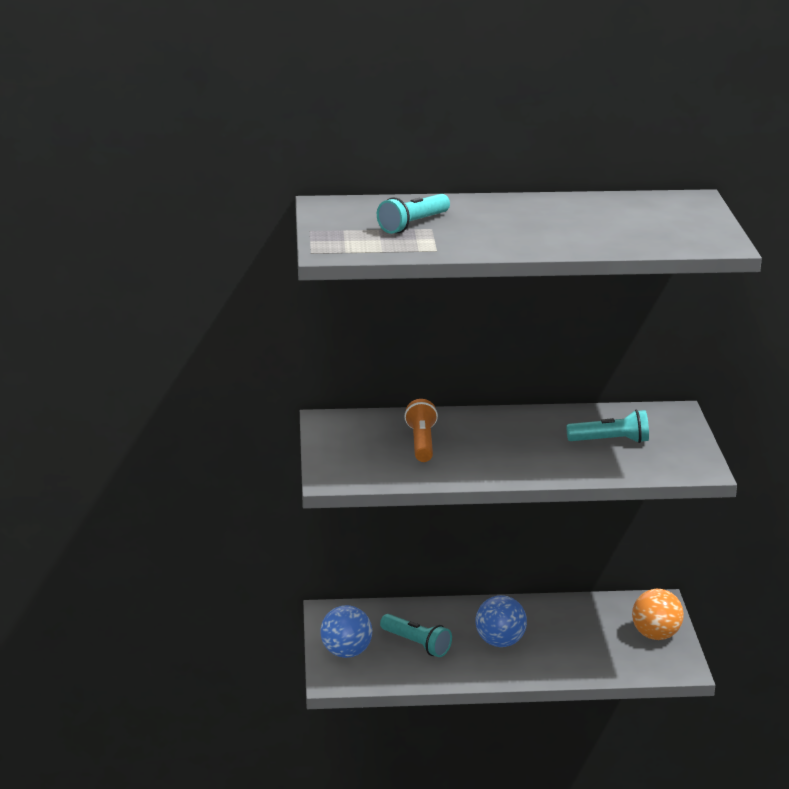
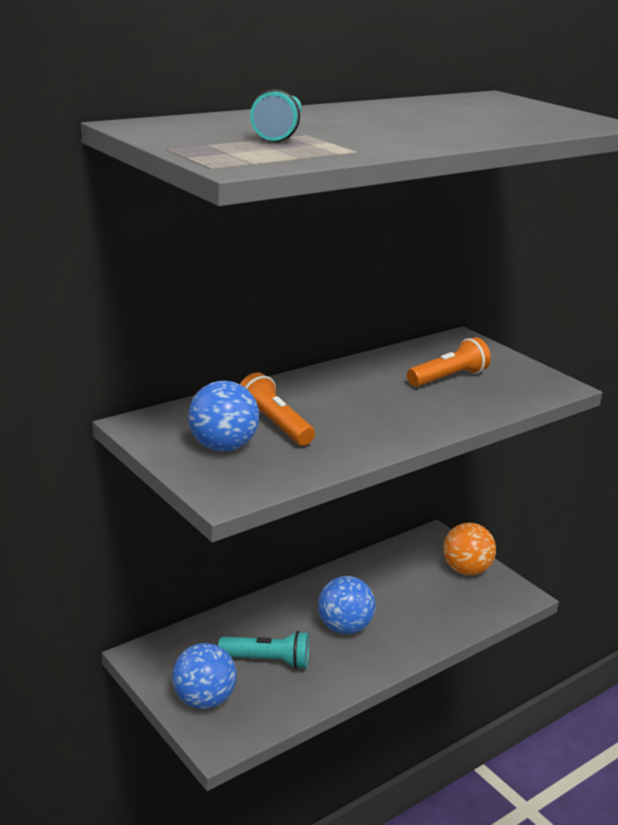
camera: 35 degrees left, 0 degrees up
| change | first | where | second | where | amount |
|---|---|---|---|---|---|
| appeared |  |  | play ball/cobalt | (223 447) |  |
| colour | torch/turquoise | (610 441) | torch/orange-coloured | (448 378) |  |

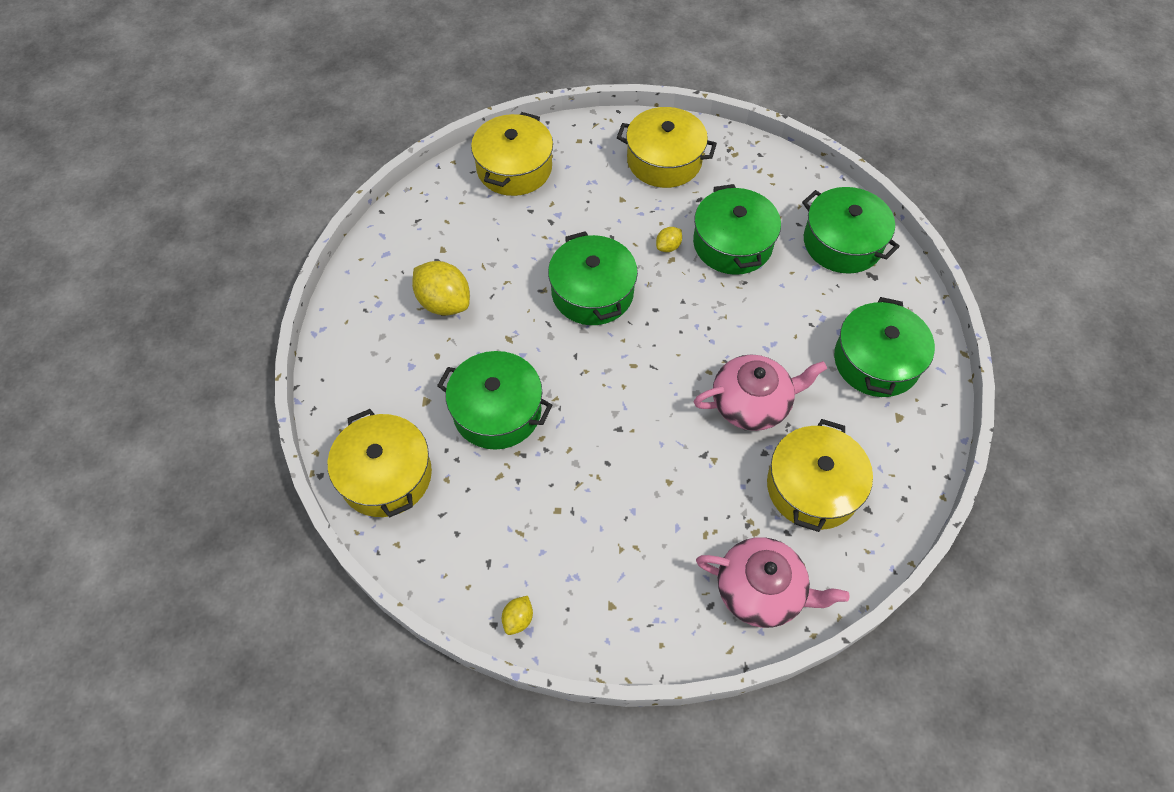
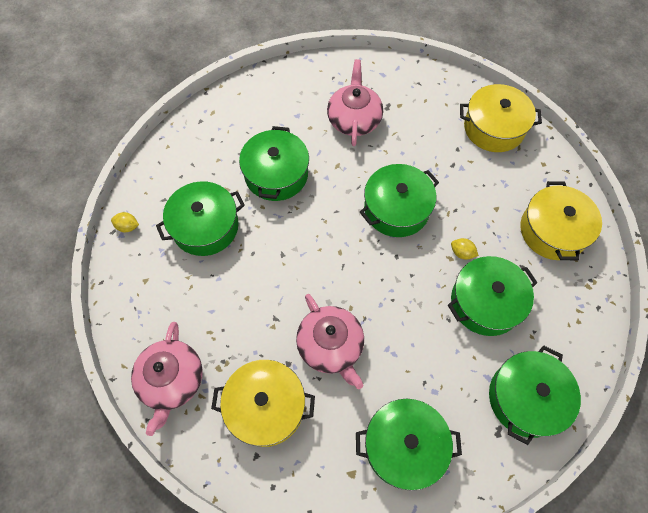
camera: 75 degrees right, 5 degrees up
| change | first | where | second | where | amount |
|---|---|---|---|---|---|
| appeared |  |  | pot/emerald | (205 227) |  |
| exchanged | lemon/golden | (444 303) | china teapot/pink | (354 119) |  |
| missing | pot/golden | (386 475) |  |  |  |

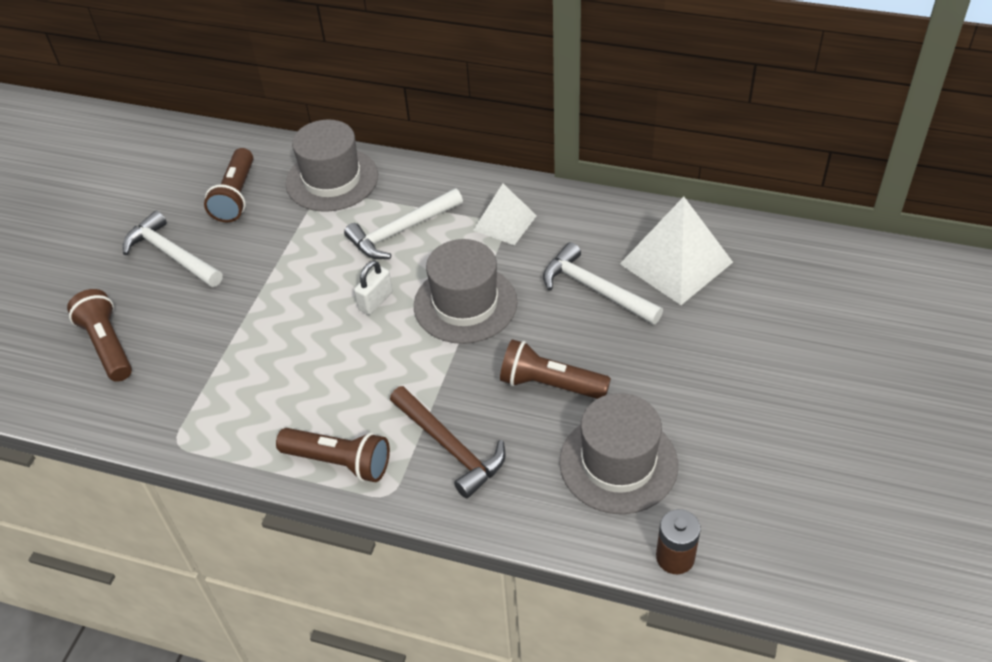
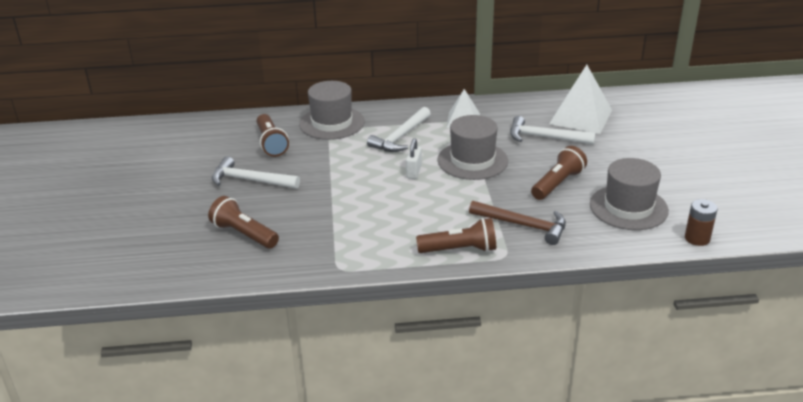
camera: 25 degrees left, 15 degrees down
| change | first | where | second | where | amount |
|---|---|---|---|---|---|
| spun | torch/russet | (550 384) |  | (557 184) | 135 degrees clockwise |

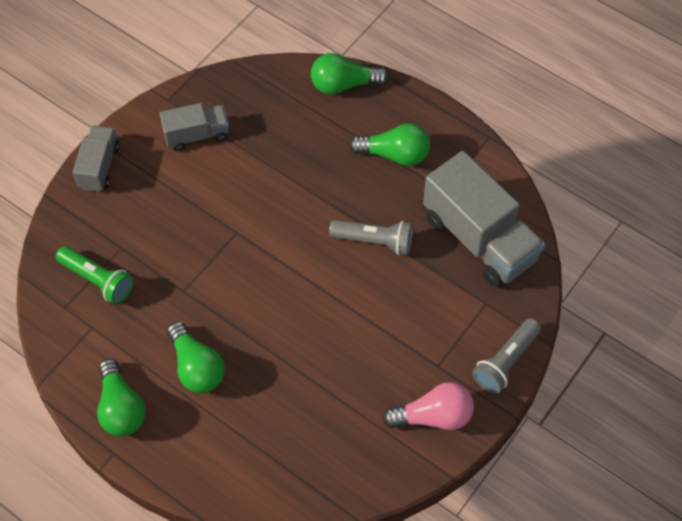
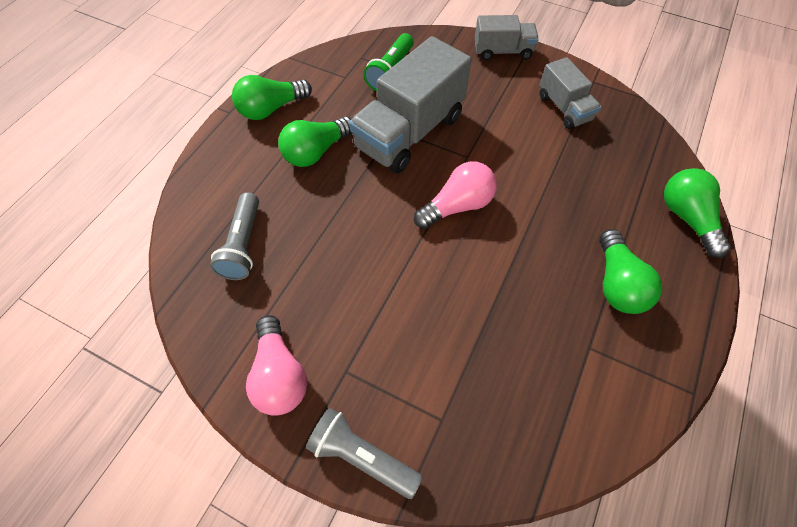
camera: 80 degrees right, 0 degrees up
| change | first | where | second | where | amount |
|---|---|---|---|---|---|
| relocated | torch/grey | (375 241) |  | (243 245) |  |
| relocated | lorry/grey | (479 239) |  | (409 132) |  |
| appeared |  |  | light bulb/pink | (457 206) |  |

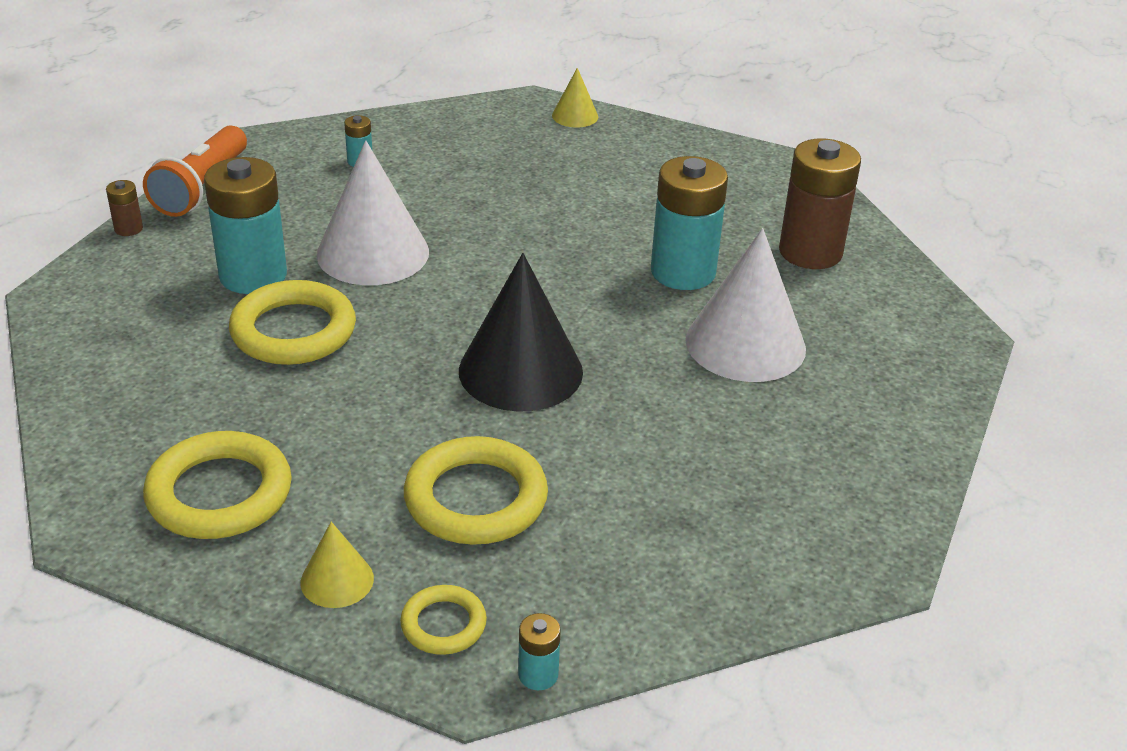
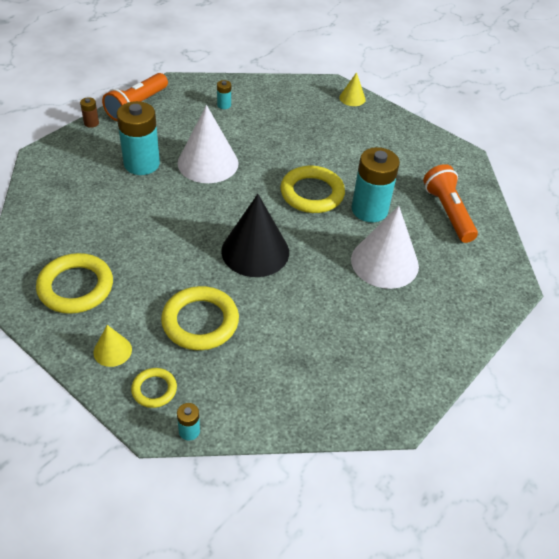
camera: 15 degrees right, 10 degrees up
| change | first | where | second | where | amount |
|---|---|---|---|---|---|
| relocated | ring/golden | (293 331) |  | (312 193) |  |
| exchanged | battery/russet | (810 252) | torch/orange-coloured | (448 212) |  |

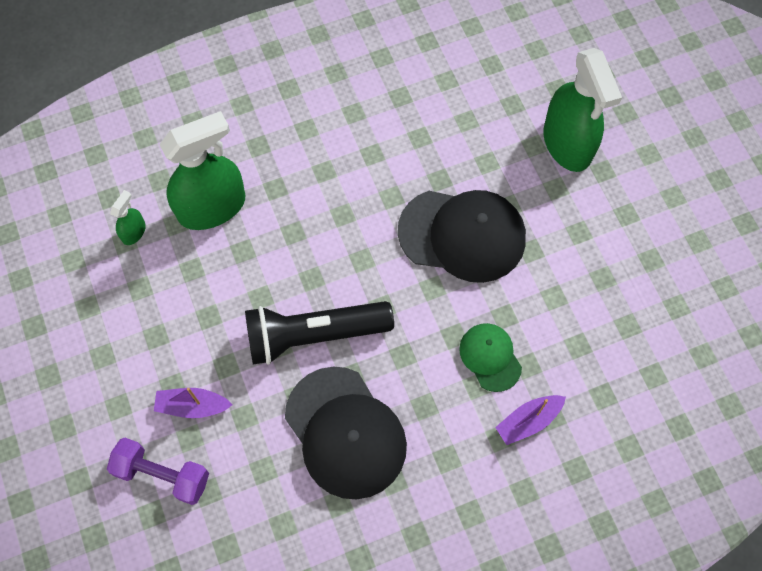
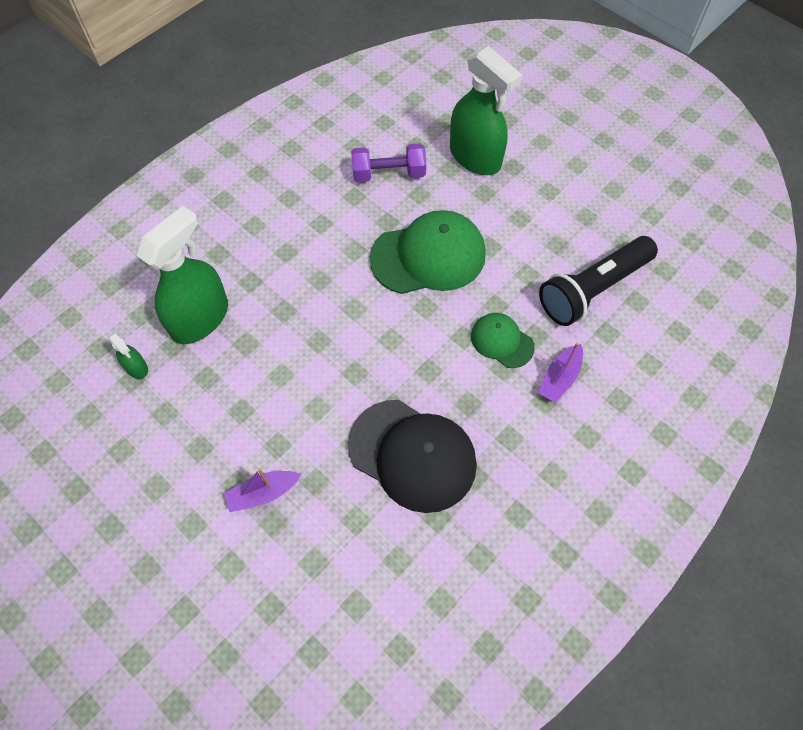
camera: 25 degrees left, 5 degrees down
| change | first | where | second | where | amount |
|---|---|---|---|---|---|
| spun | spray bottle/emerald | (134 232) |  | (136 367) | 135 degrees clockwise |
| relocated | hand weight/royal purple | (162 474) |  | (388 174) |  |
| colour | baseball cap/jet-black | (462 235) | baseball cap/emerald | (428 256) |  |
| relocated | torch/jet-black | (314 335) |  | (593 289) |  |

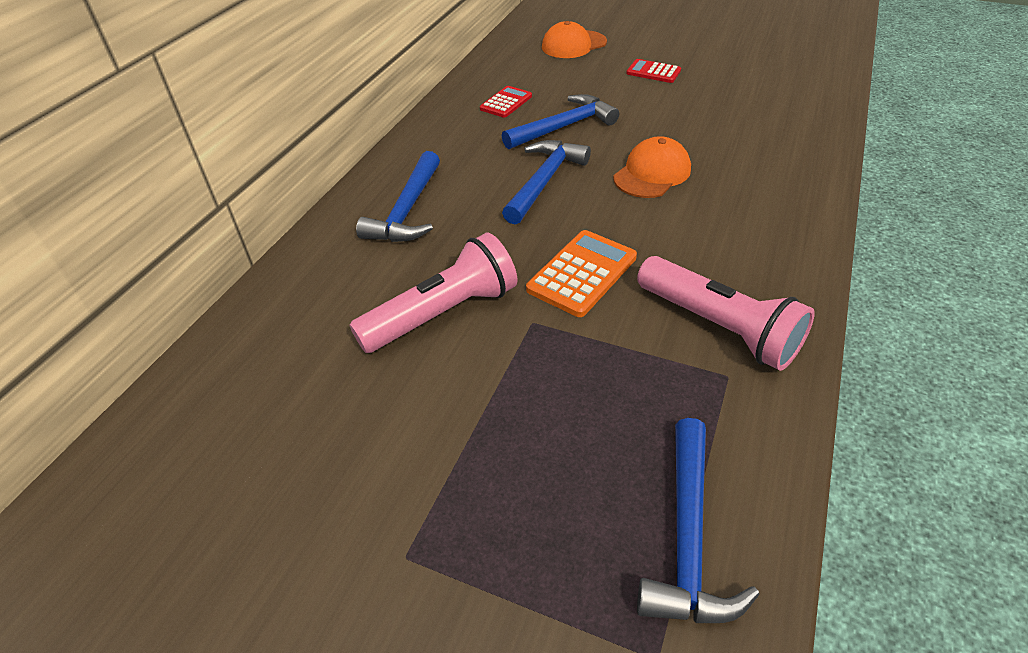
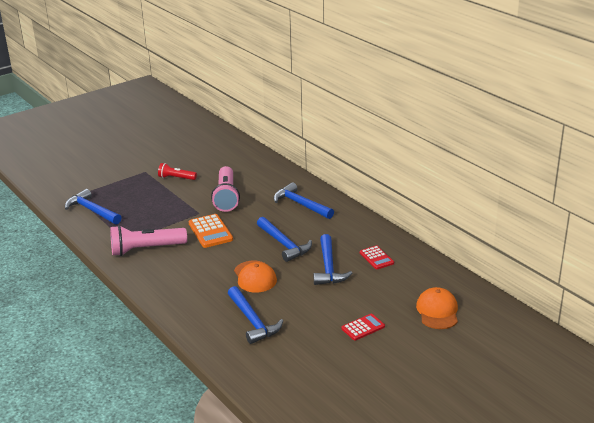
camera: 120 degrees right, 15 degrees down
| change | first | where | second | where | amount |
|---|---|---|---|---|---|
| appeared |  |  | torch/scarlet | (176 178) |  |
| appeared |  |  | carpenter's hammer/cobalt | (253 321) |  |

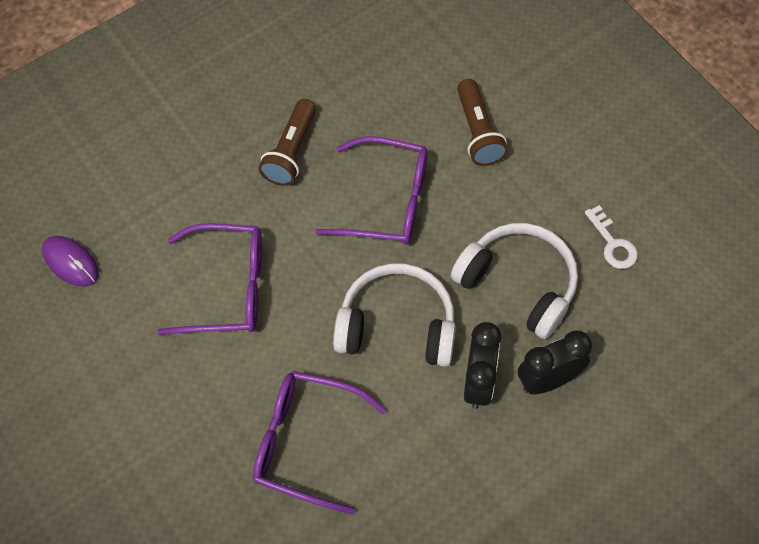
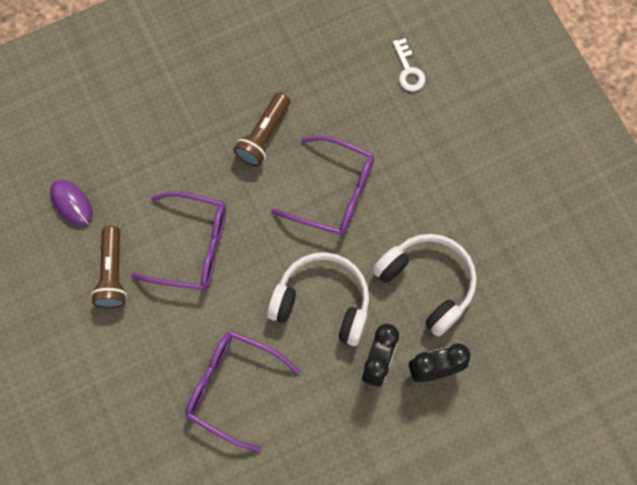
camera: 10 degrees right, 10 degrees up
| change | first | where | second | where | amount |
|---|---|---|---|---|---|
| relocated | torch/russet | (478 132) |  | (112 274) |  |
| relocated | door key/pure white | (612 243) |  | (408 70) |  |

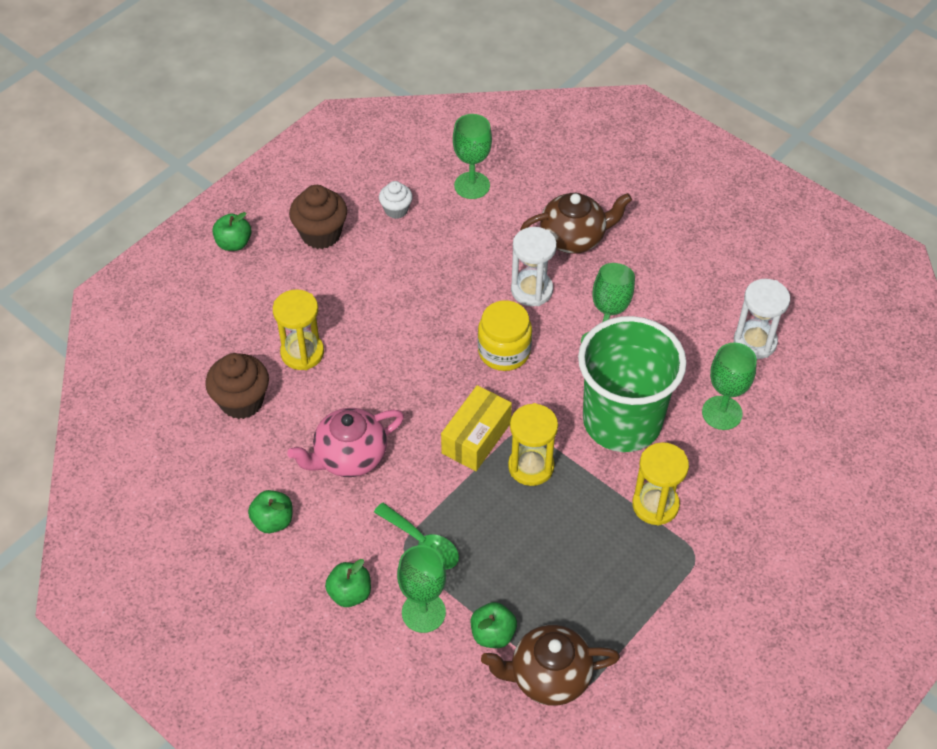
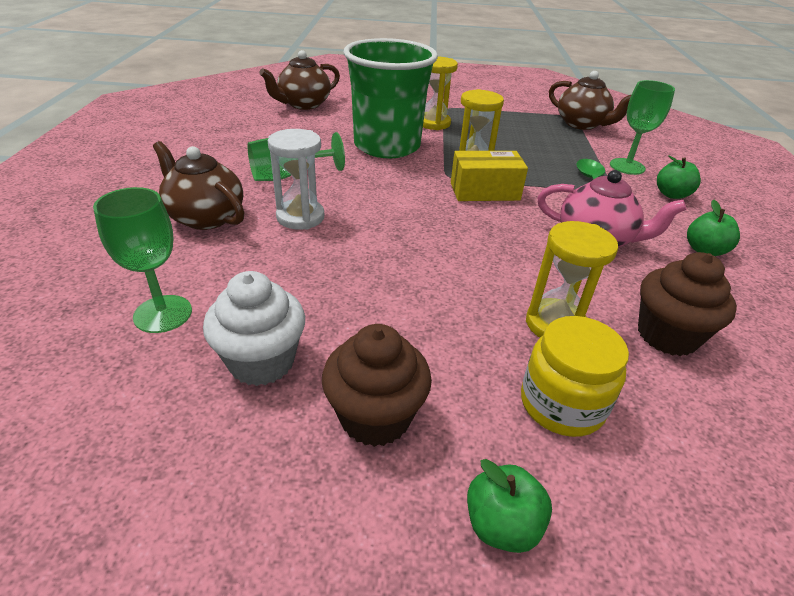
camera: 130 degrees left, 15 degrees down
| change | first | where | second | where | amount |
|---|---|---|---|---|---|
| size | muffin/pure white | (396 210) |  | (261 361) | x1.68 |
| appeared |  |  | china teapot/russet | (303 104) |  |
| relocated | preserve jar/golden | (504 351) |  | (561 404) |  |
| missing | apple fruit/emerald | (493 634) |  |  |  |
| missing | wine glass/emerald | (722 413) |  |  |  |
| missing | sandglass/pure white | (755 342) |  |  |  |

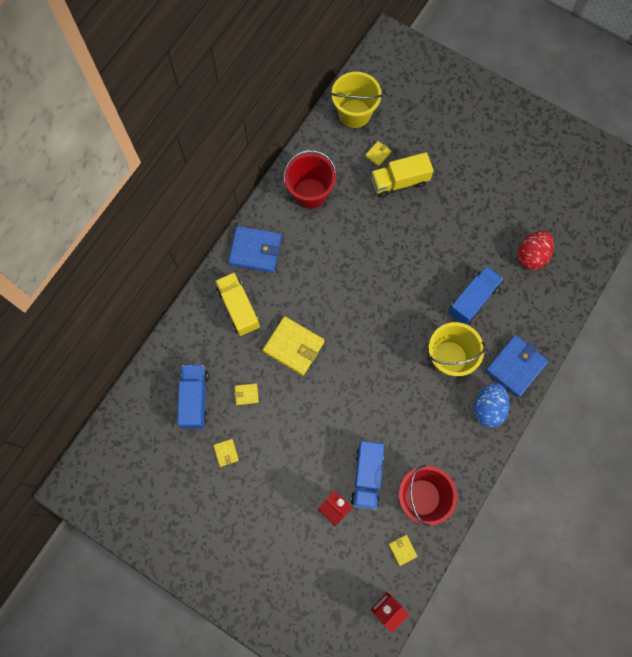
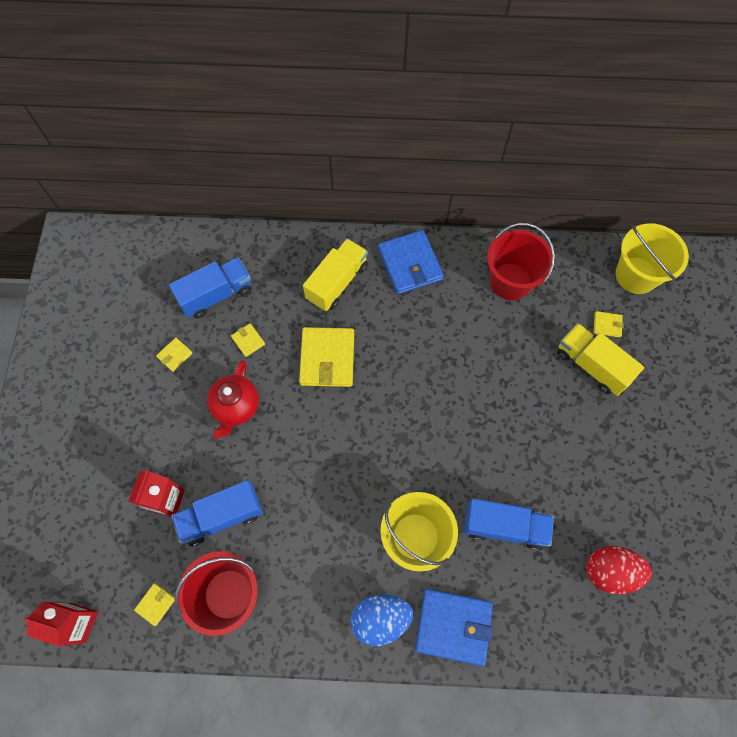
camera: 60 degrees right, 5 degrees down
| change | first | where | second | where | amount |
|---|---|---|---|---|---|
| appeared |  |  | china teapot/scarlet | (236 407) |  |

